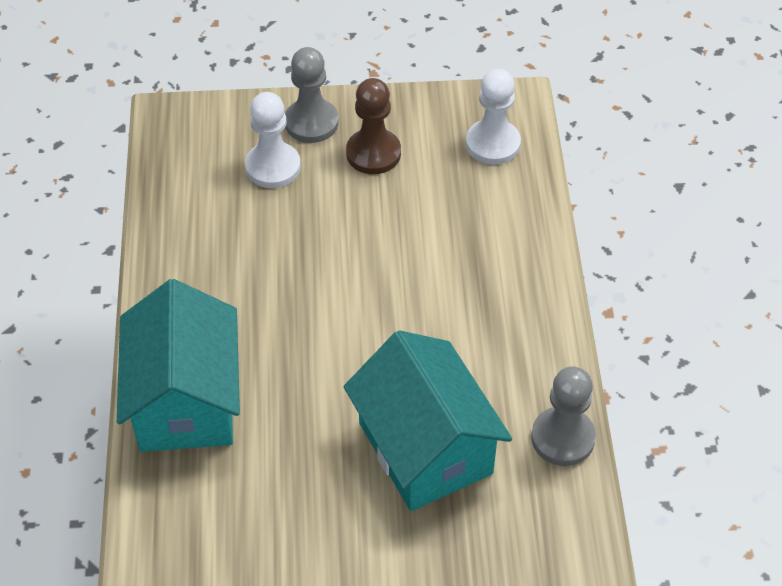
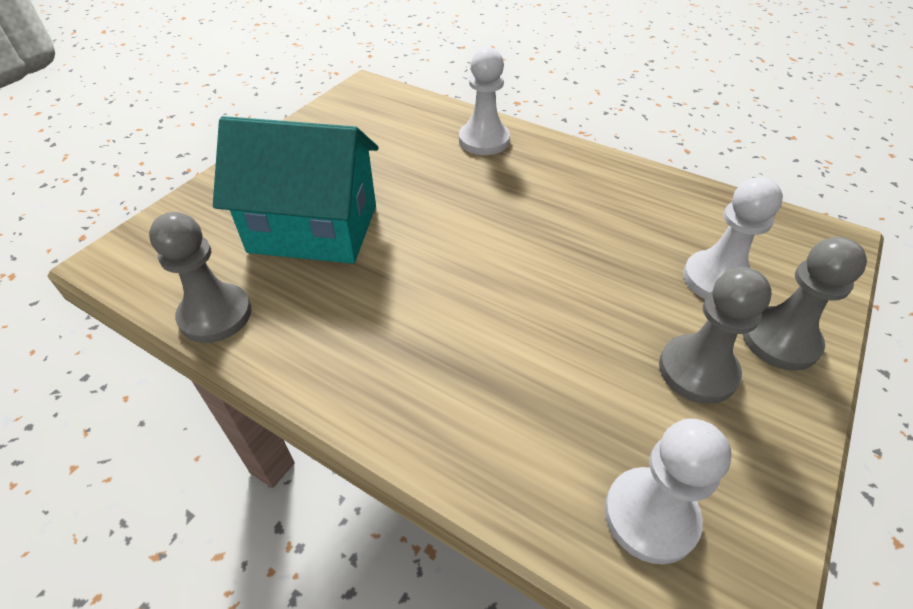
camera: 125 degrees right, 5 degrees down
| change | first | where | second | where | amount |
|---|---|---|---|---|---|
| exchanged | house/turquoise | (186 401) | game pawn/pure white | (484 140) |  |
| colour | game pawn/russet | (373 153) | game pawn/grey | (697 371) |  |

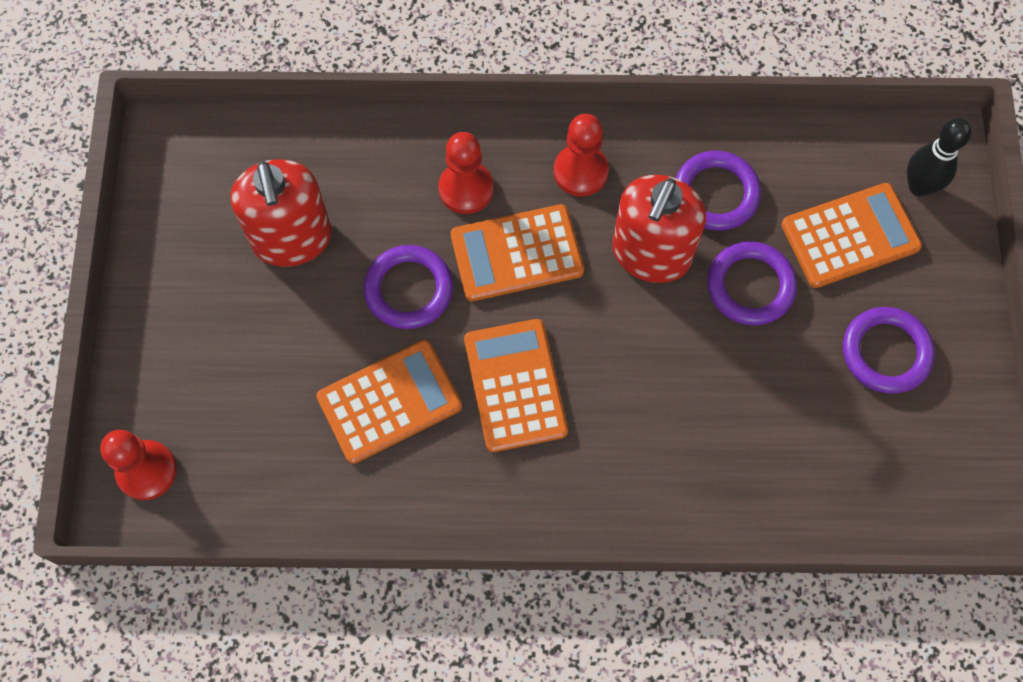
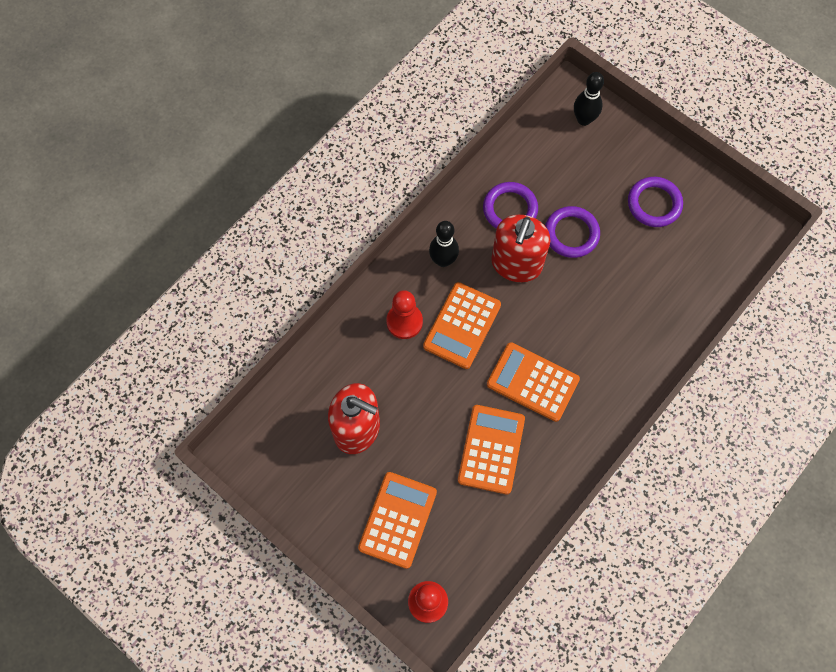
camera: 50 degrees left, 0 degrees up
| change | first | where | second | where | amount |
|---|---|---|---|---|---|
| relocated | adding machine/orange-coloured | (850 236) |  | (397 520) |  |
| exchanged | game pawn/scarlet | (580 171) | tenpin/jet-black | (443 260) |  |
| spun | soap dispenser/scarlet | (651 254) |  | (516 264) | 45 degrees clockwise |
| missing | ring/royal purple | (409 289) |  |  |  |

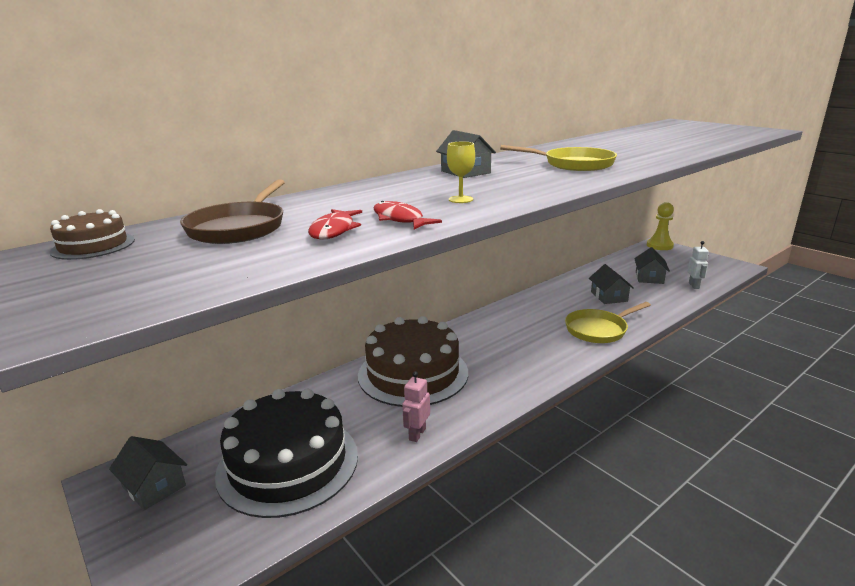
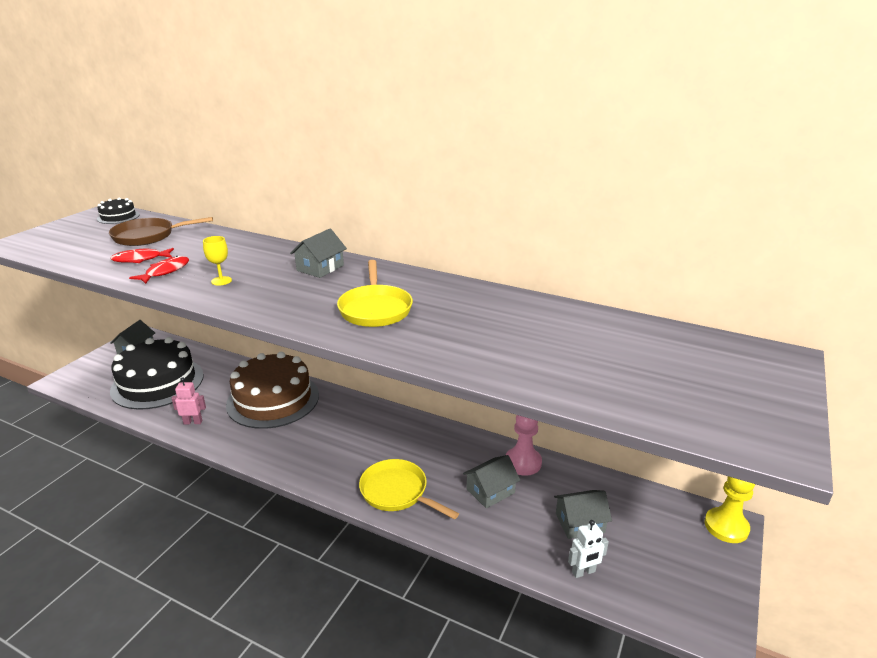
camera: 65 degrees right, 5 degrees up
| change | first | where | second | where | amount |
|---|---|---|---|---|---|
| colour | gateau/russet | (93 246) | gateau/jet-black | (118 217) |  |
| appeared |  |  | game pawn/pink | (523 462) |  |

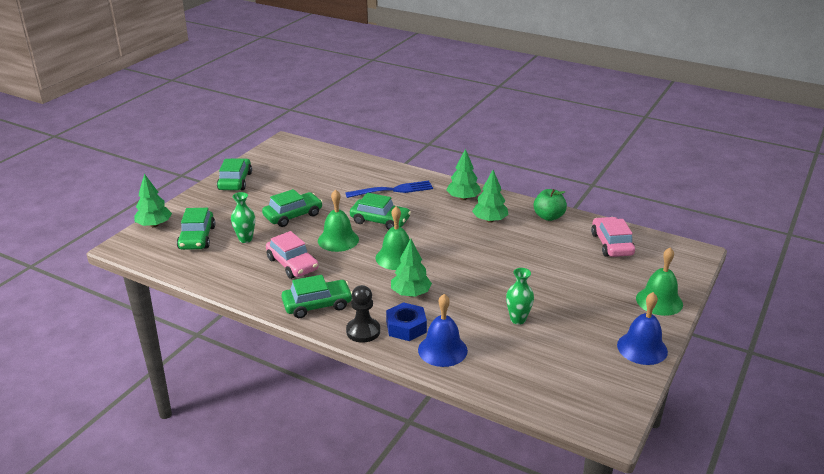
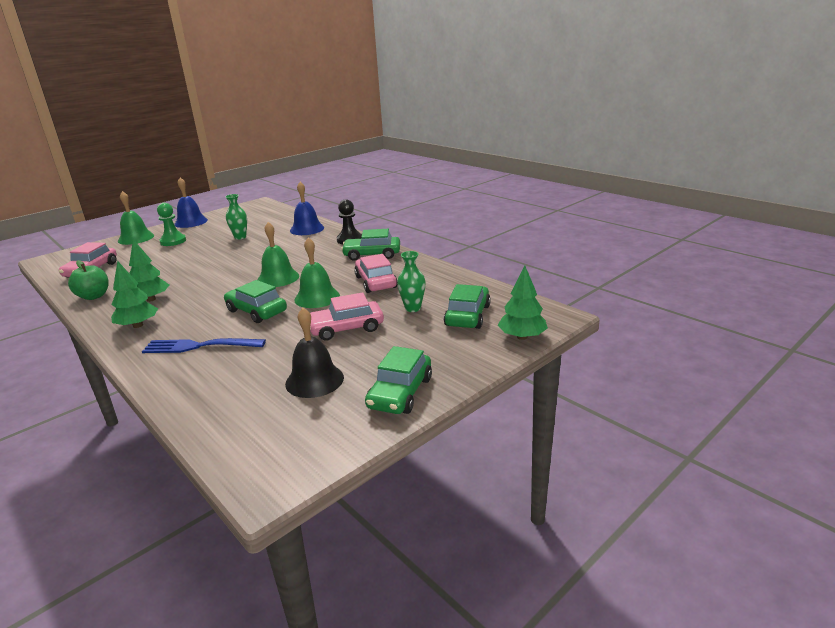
camera: 160 degrees left, 5 degrees down
| change | first | where | second | where | amount |
|---|---|---|---|---|---|
| appeared |  |  | game pawn/emerald | (173 241) |  |
| appeared |  |  | school bell/jet-black | (314 380) |  |
| colour | automobile/emerald | (293 215) | automobile/pink | (346 328) |  |
| missing | hex nut/cobalt | (406 327) |  |  |  |
| missing | toy tree/emerald | (410 293) |  |  |  |

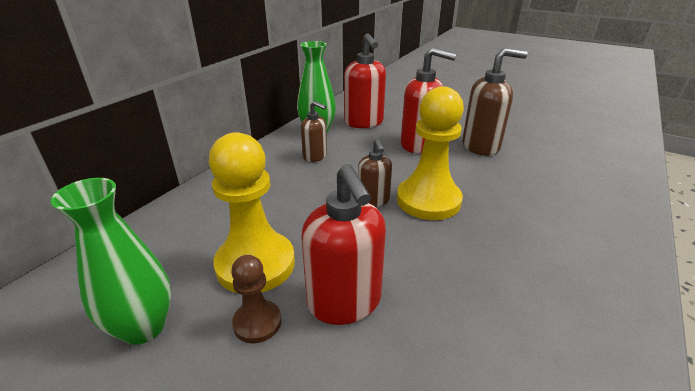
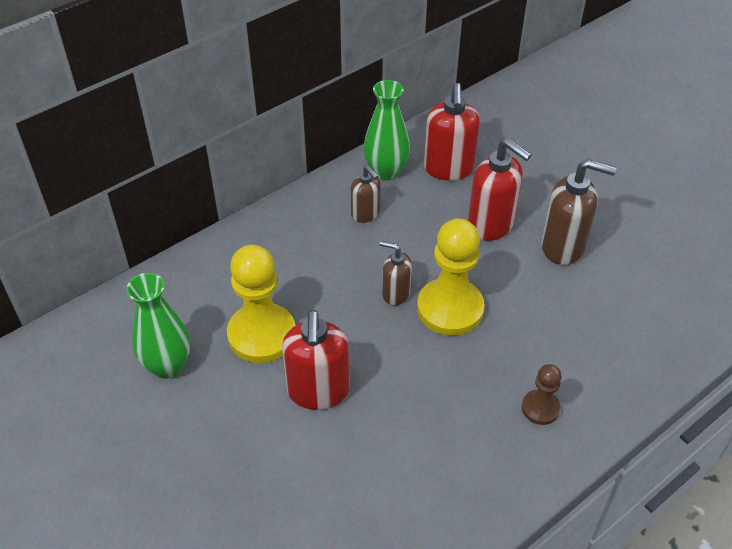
camera: 20 degrees right, 15 degrees up
| change | first | where | second | where | amount |
|---|---|---|---|---|---|
| spun | soap dispenser/russet | (373 200) |  | (395 293) | 105 degrees clockwise |
| relocated | game pawn/russet | (257 322) |  | (540 408) |  |

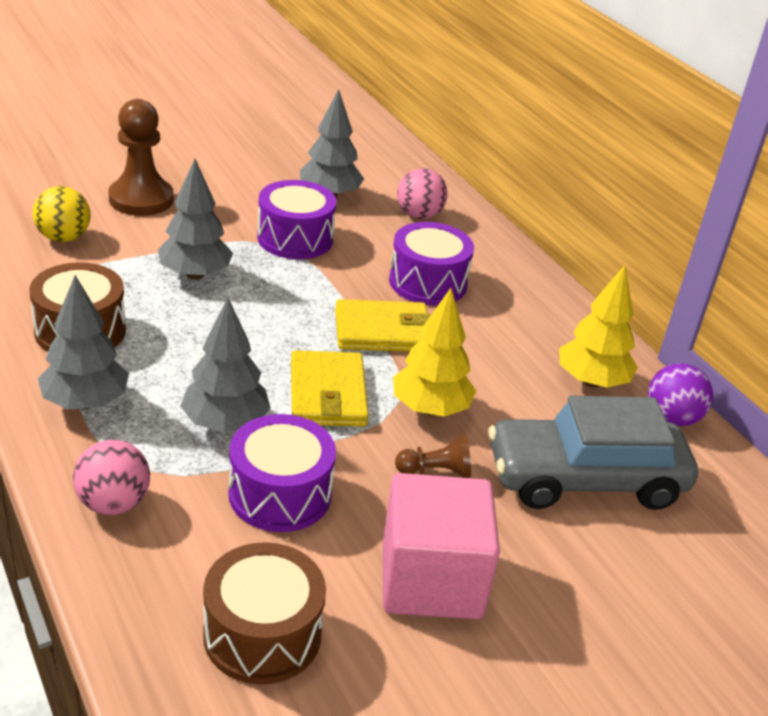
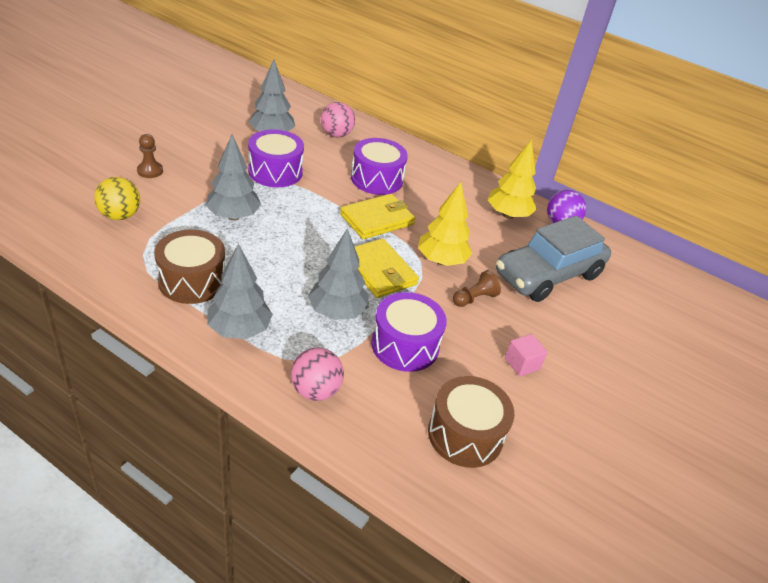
camera: 30 degrees left, 5 degrees up
| change | first | where | second | where | amount |
|---|---|---|---|---|---|
| size | game pawn/russet | (141 199) |  | (150 171) | x0.51 |
| size | cube/pink | (431 579) |  | (522 364) | x0.44 |

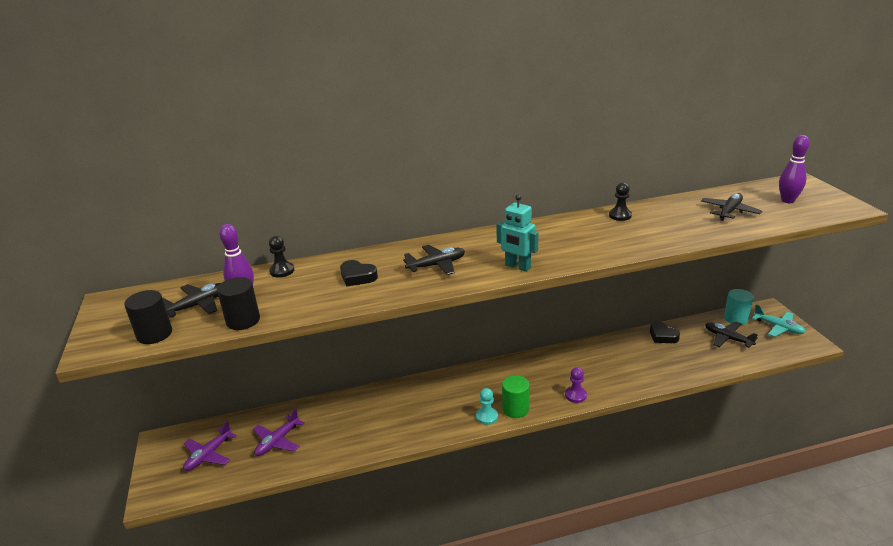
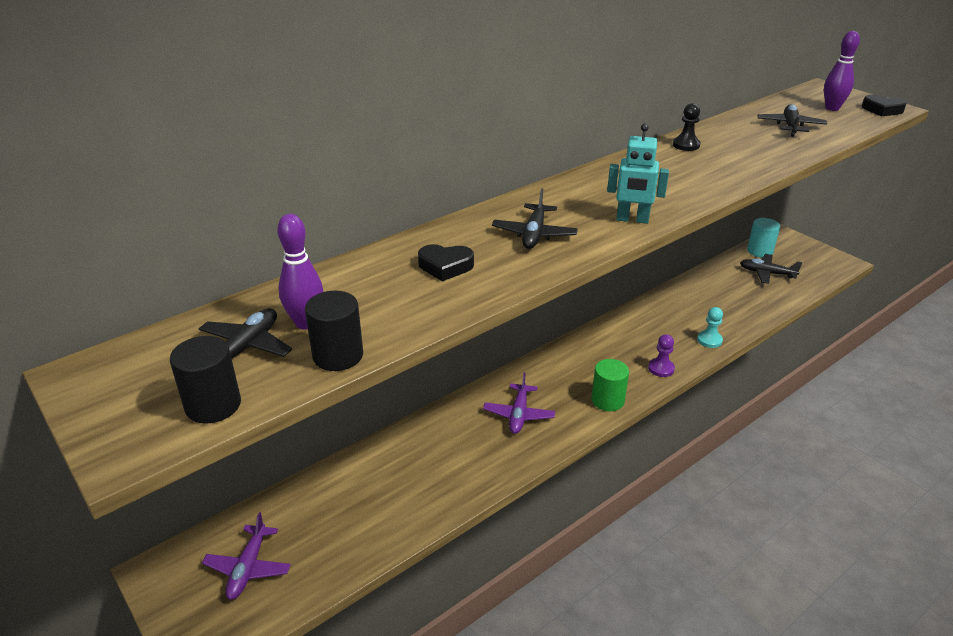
camera: 25 degrees left, 5 degrees up
| change | first | where | second | where | amount |
|---|---|---|---|---|---|
| relocated | aeroplane/royal purple | (277 441) |  | (519 414) |  |
| spun | aeroplane/jet-black | (436 265) |  | (534 234) | 150 degrees clockwise |
| relocated | game pawn/turquoise | (487 416) |  | (709 340) |  |
| relocated | heart shape/jet-black | (662 336) |  | (882 110) |  |
| missing | game pawn/jet-black | (282 271) |  |  |  |
| missing | aeroplane/turquoise | (778 327) |  |  |  |

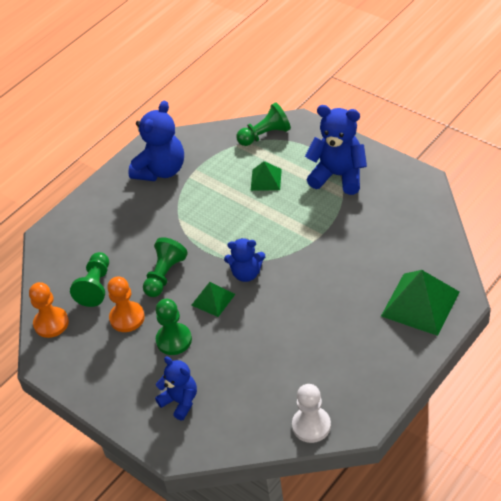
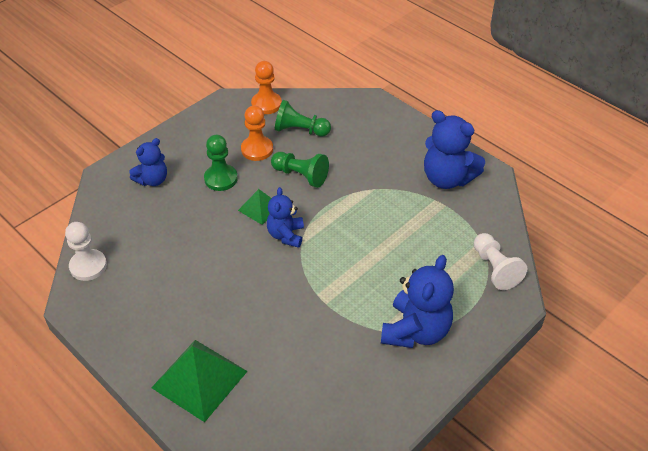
camera: 90 degrees right, 0 degrees up
| change | first | where | second | where | amount |
|---|---|---|---|---|---|
| colour | game pawn/emerald | (265 135) | game pawn/pure white | (495 269) |  |
| missing | pyramid/emerald | (266 179) |  |  |  |

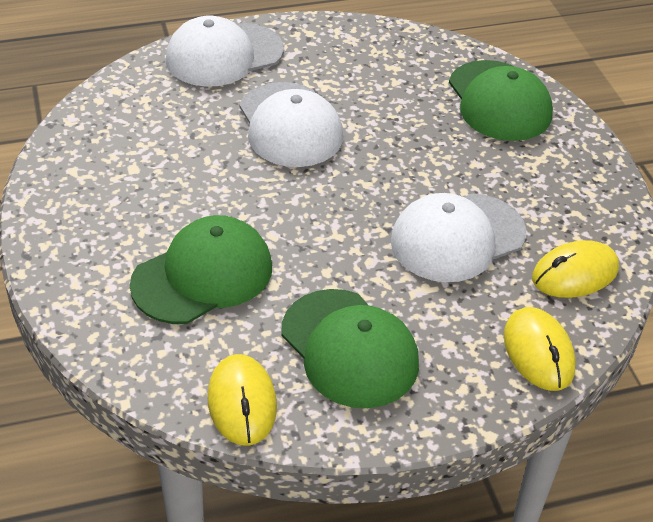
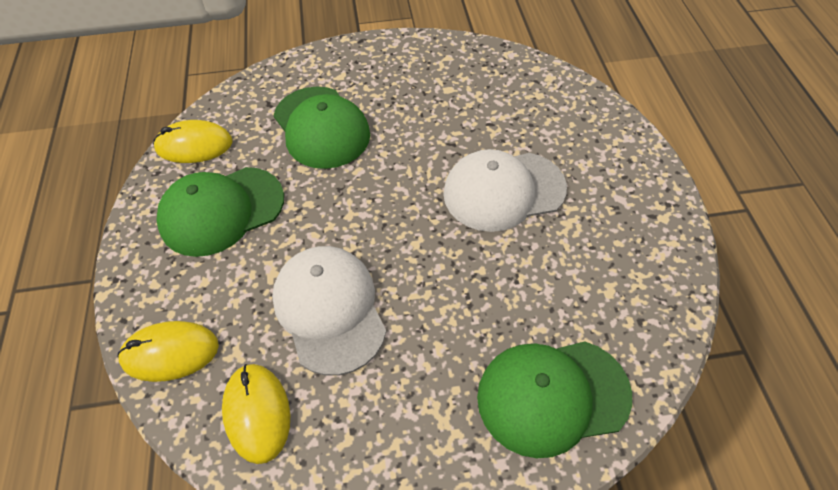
camera: 100 degrees right, 10 degrees up
| change | first | where | second | where | amount |
|---|---|---|---|---|---|
| missing | baseball cap/pure white | (224 55) |  |  |  |

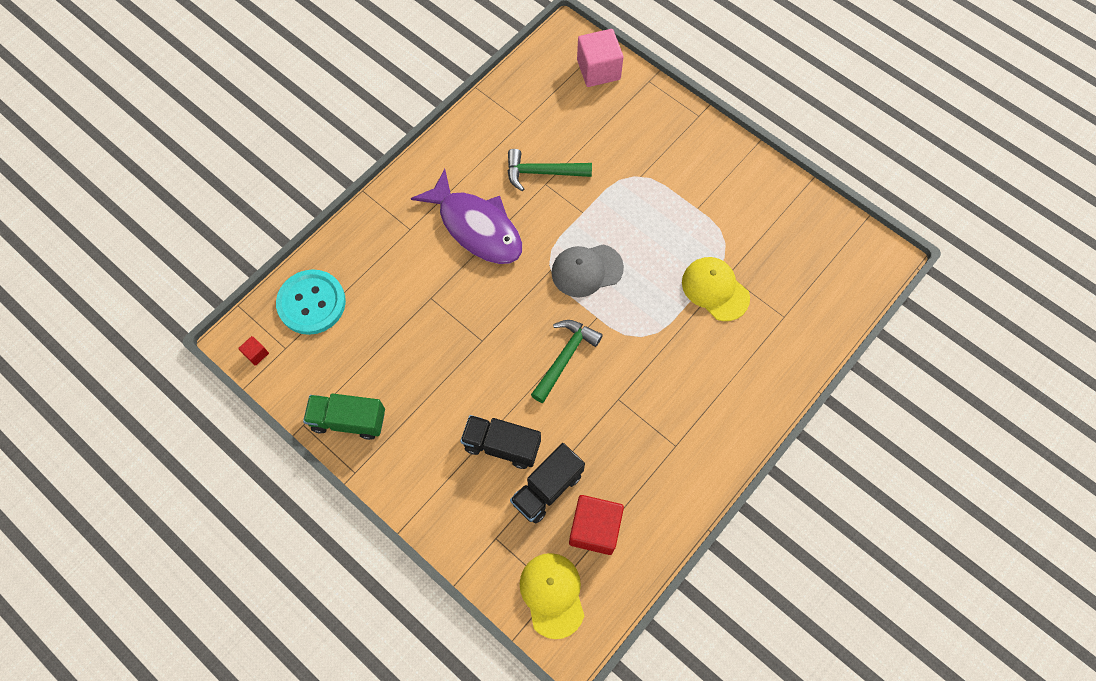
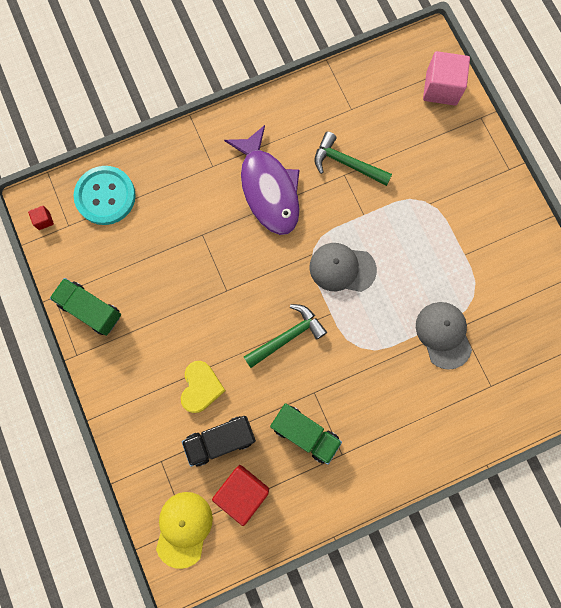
camera: 25 degrees right, 10 degrees up
| change | first | where | second | where | amount |
|---|---|---|---|---|---|
| exchanged | lorry/jet-black | (502 445) | heart shape/golden | (201 387) |  |
| appeared |  |  | lorry/emerald | (305 433) |  |
| colour | baseball cap/golden | (715 289) | baseball cap/grey | (443 335) |  |

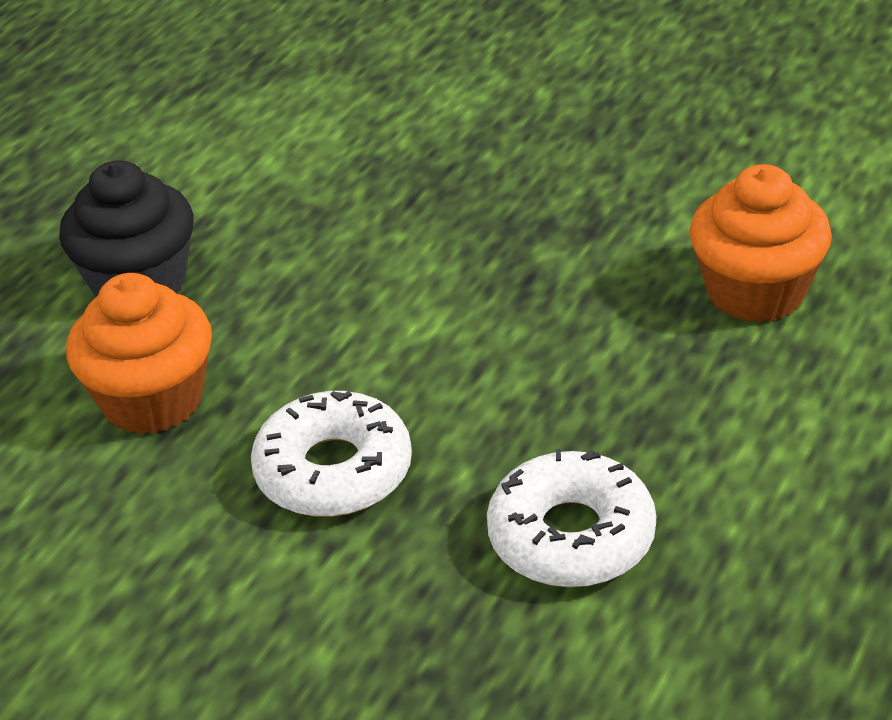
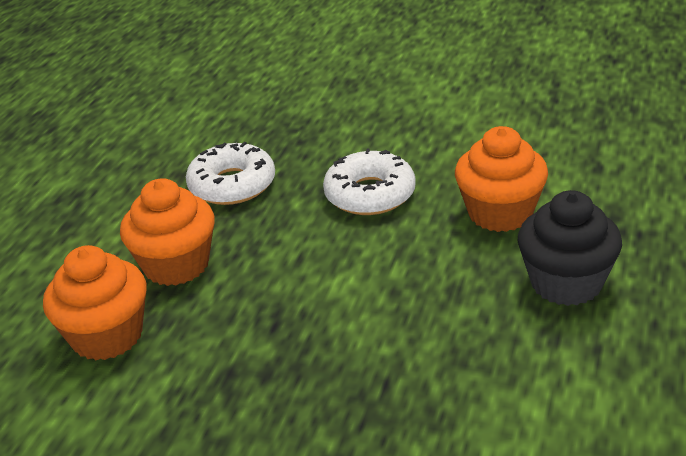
camera: 170 degrees right, 5 degrees down
| change | first | where | second | where | amount |
|---|---|---|---|---|---|
| appeared |  |  | muffin/orange-coloured | (176 265) |  |

